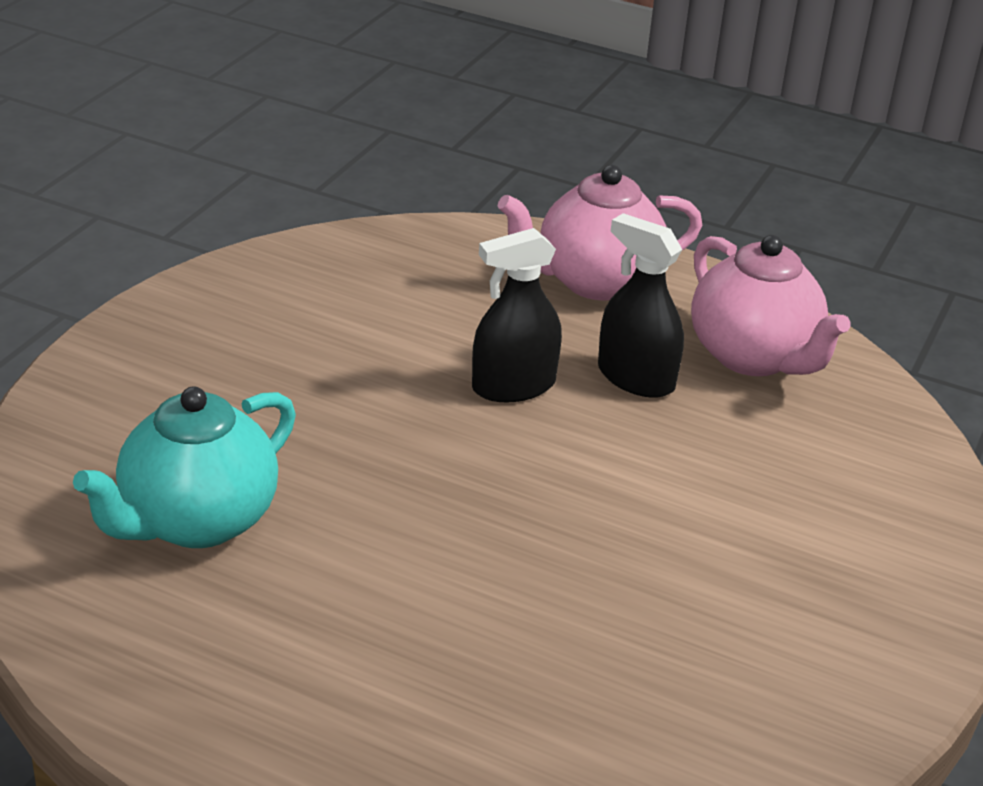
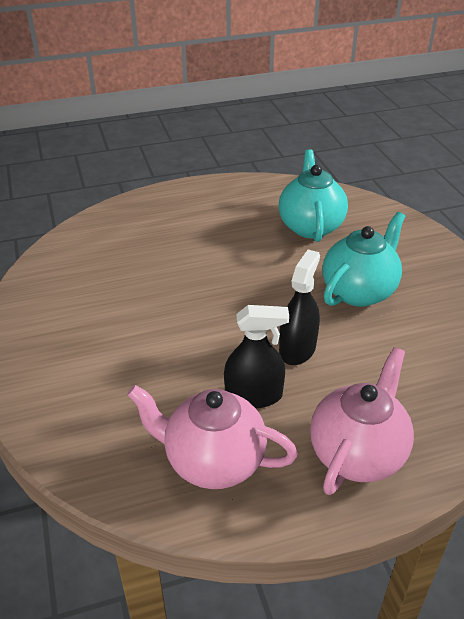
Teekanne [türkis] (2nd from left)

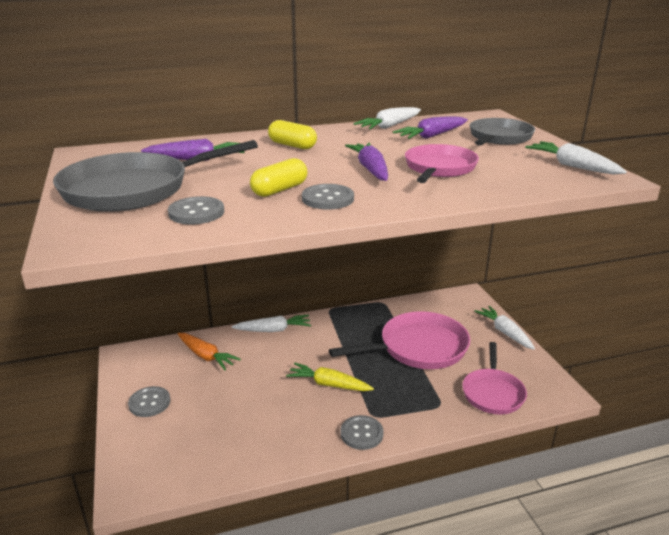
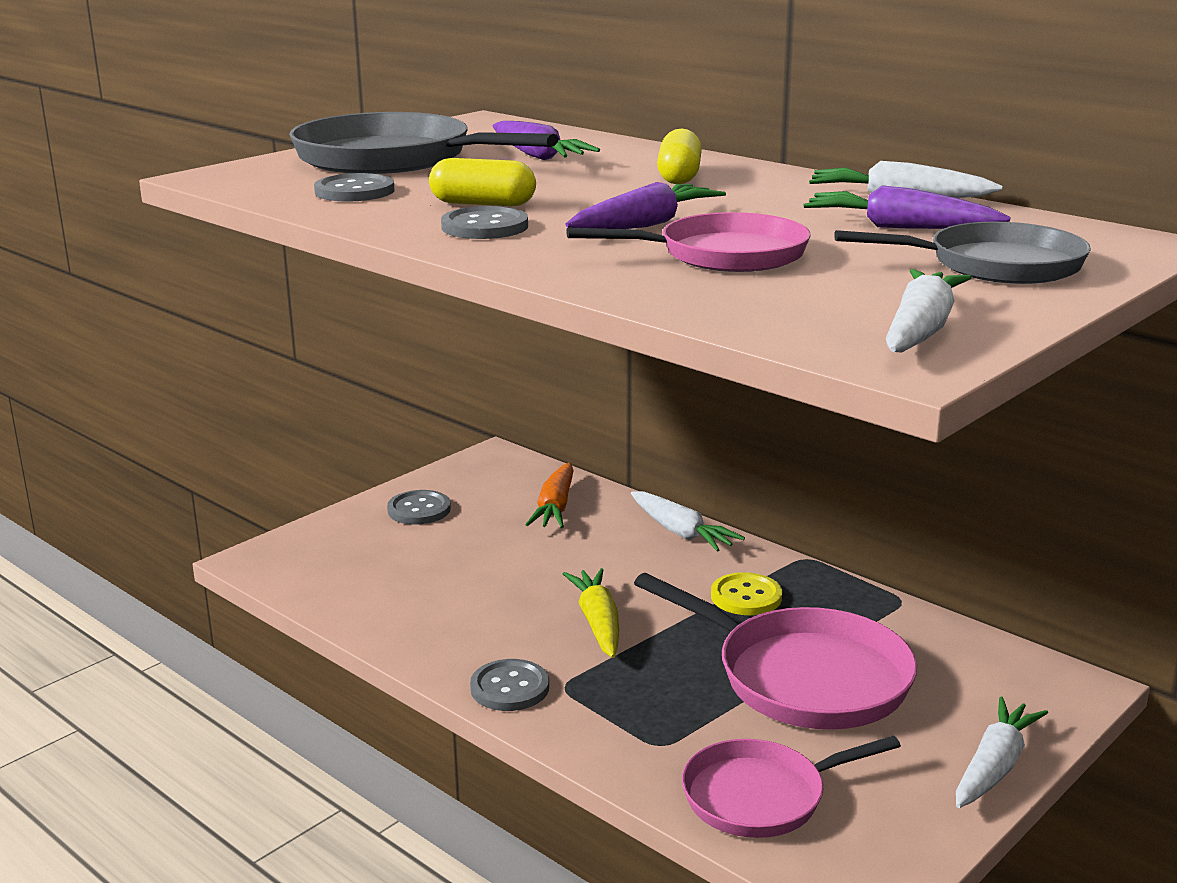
Knopf [gelb]

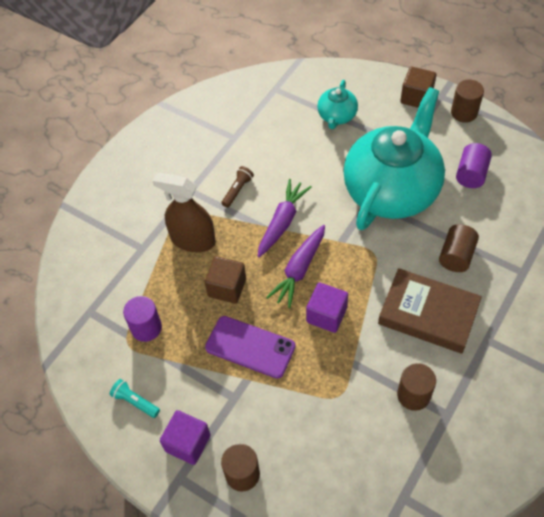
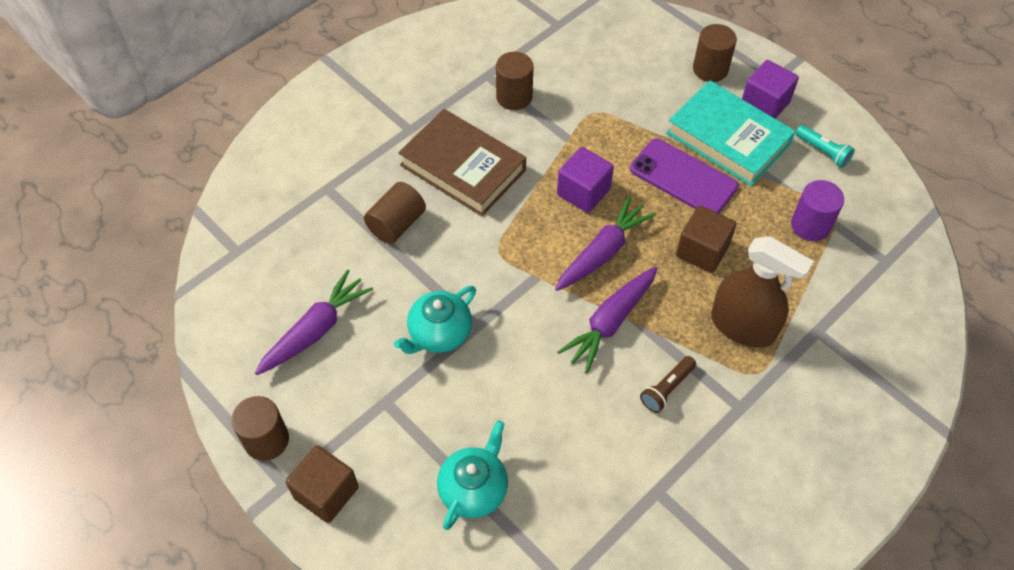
Buch [türkis]
Karotte [lila] (1st from left)
Teekanne [türkis] (1st from left)

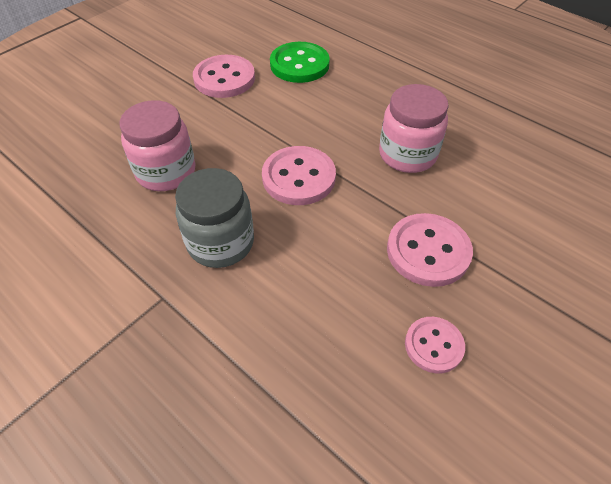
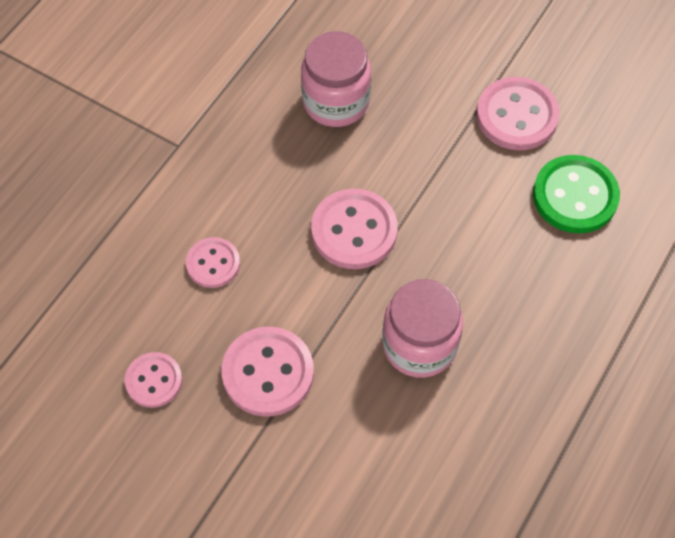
Einmachglas [grau]
Knopf [rosa] (2nd from left)

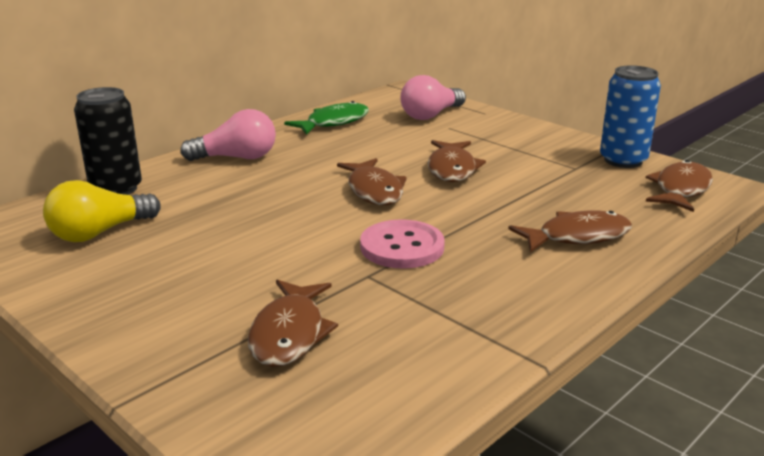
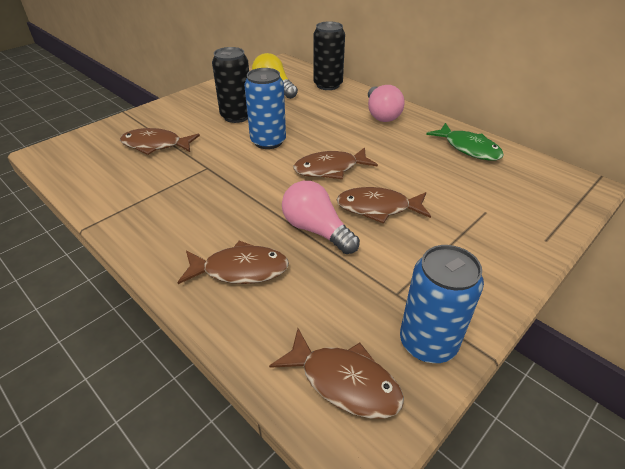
Knopf [rosa]
Dose [schwarz] (1st from left)
Dose [blau] (1st from left)
Glühbirne [rosa] (1st from left)
Fisch [braun] (2nd from left)

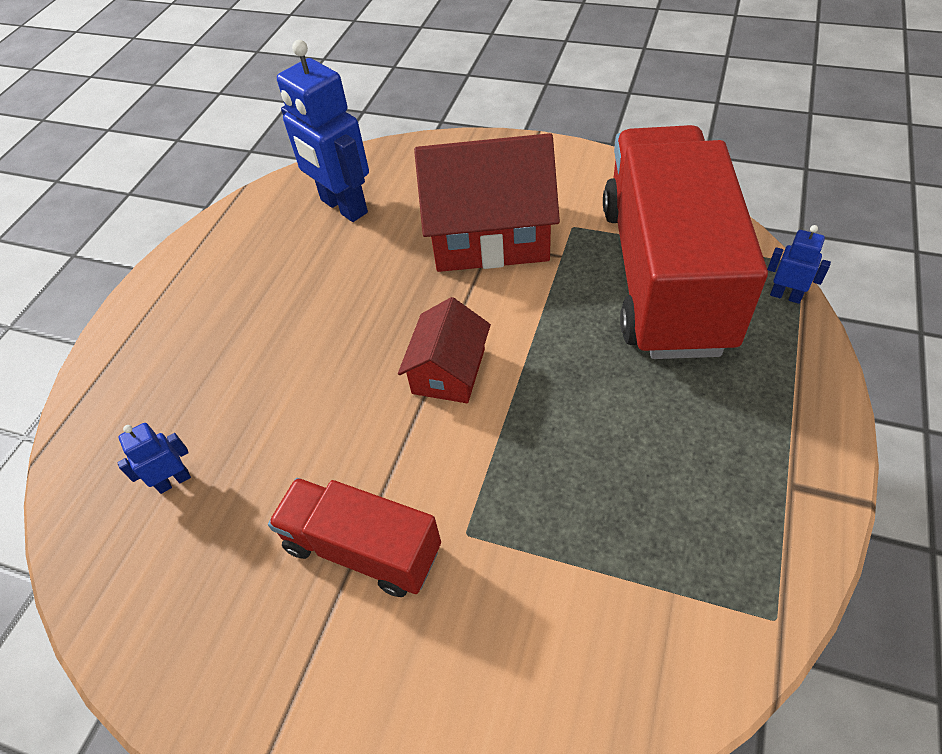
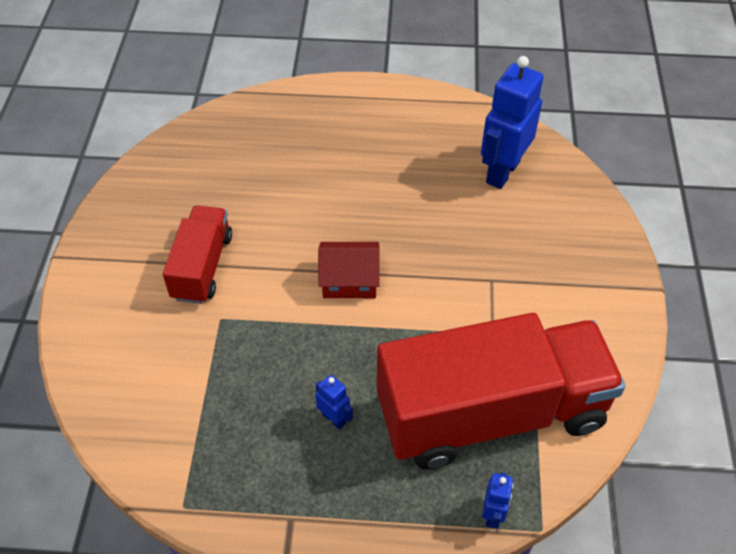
Haus [rot] (2nd from left in the first image)
Roboter [blau] (1st from left)

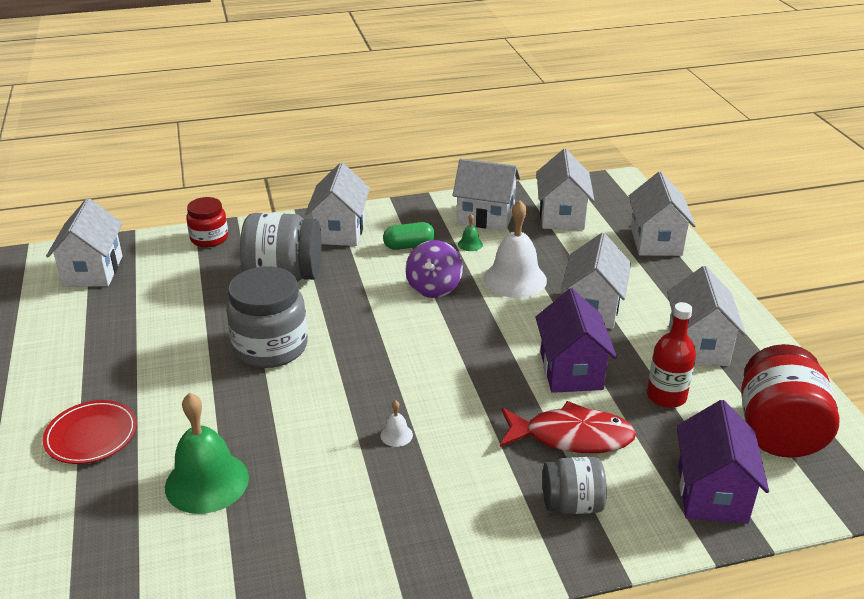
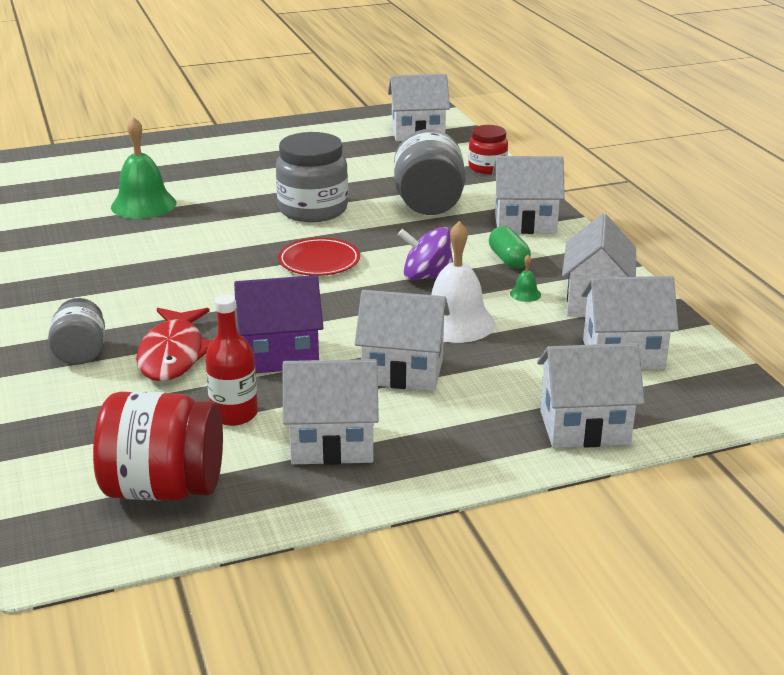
Glocke [weiß] (1st from left in the first image)
Haus [lila] (2nd from left in the first image)
Teller [rot]

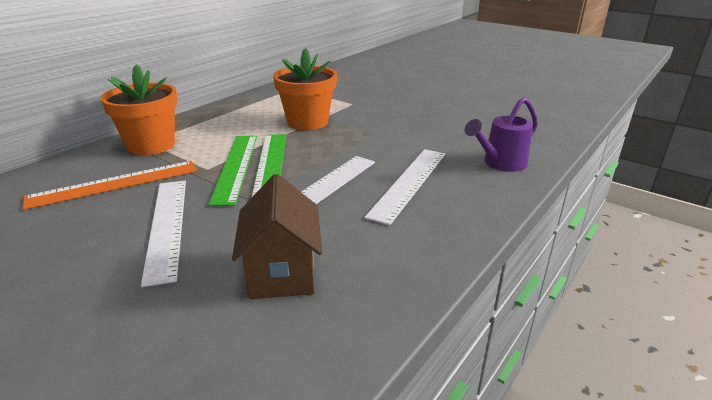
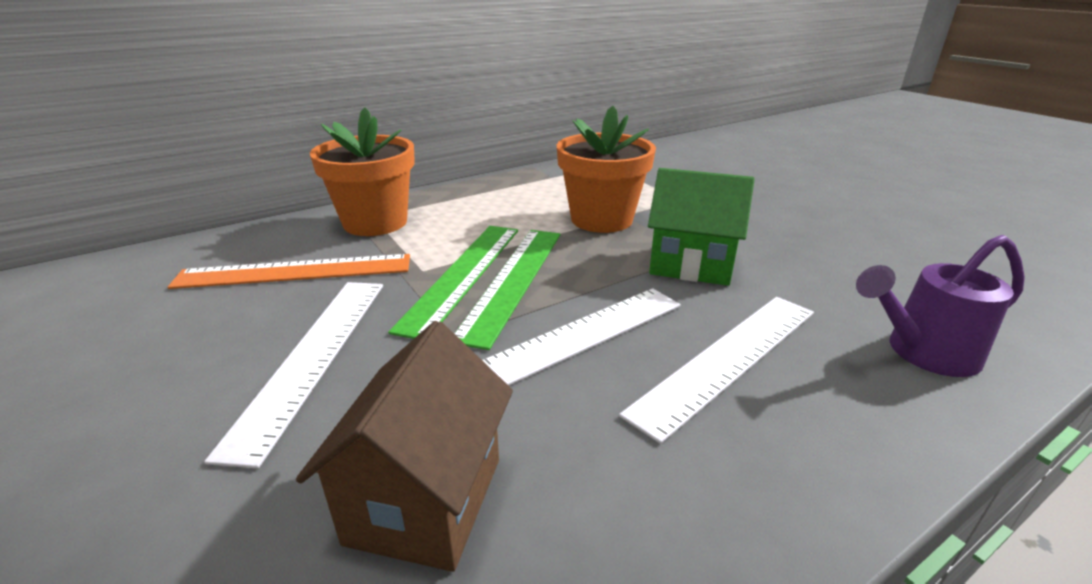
Haus [grün]

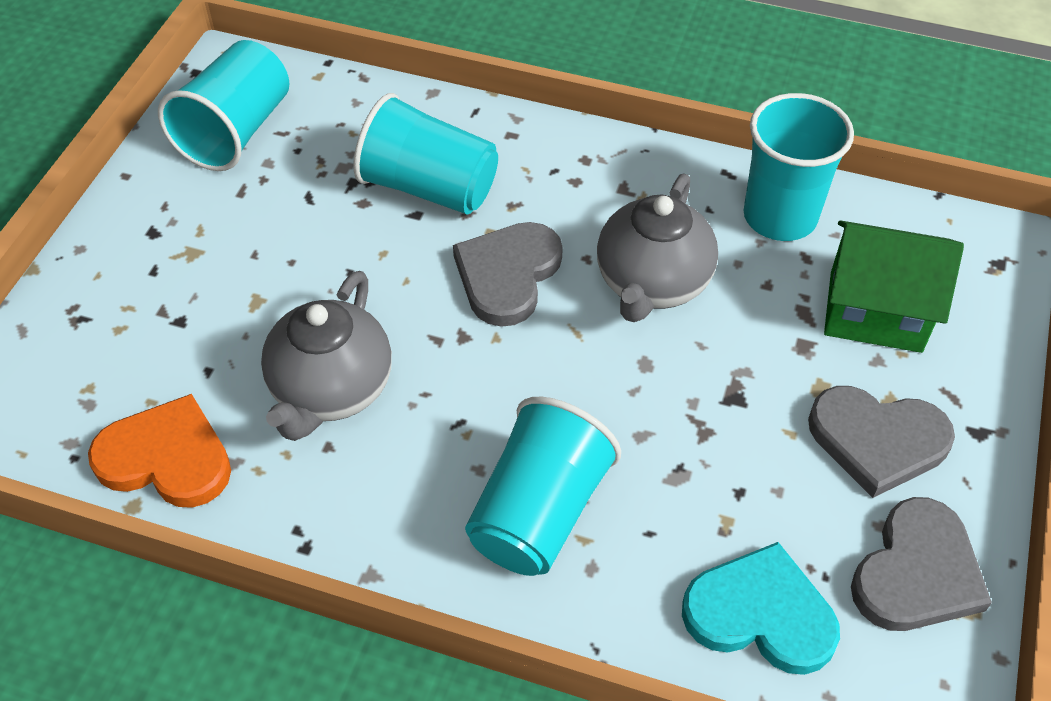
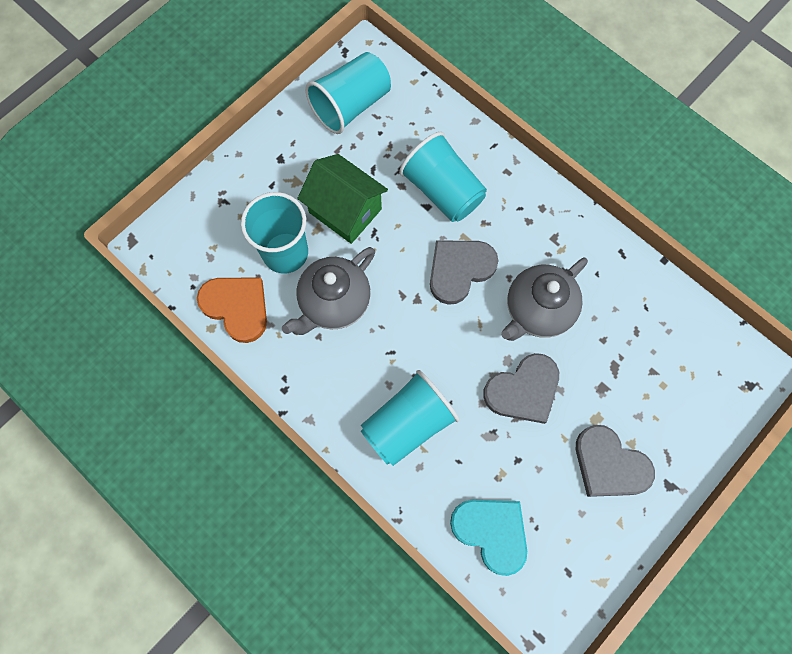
Becher [türkis] (1st from left)
Haus [grün]
Herz [grau] (2nd from left)

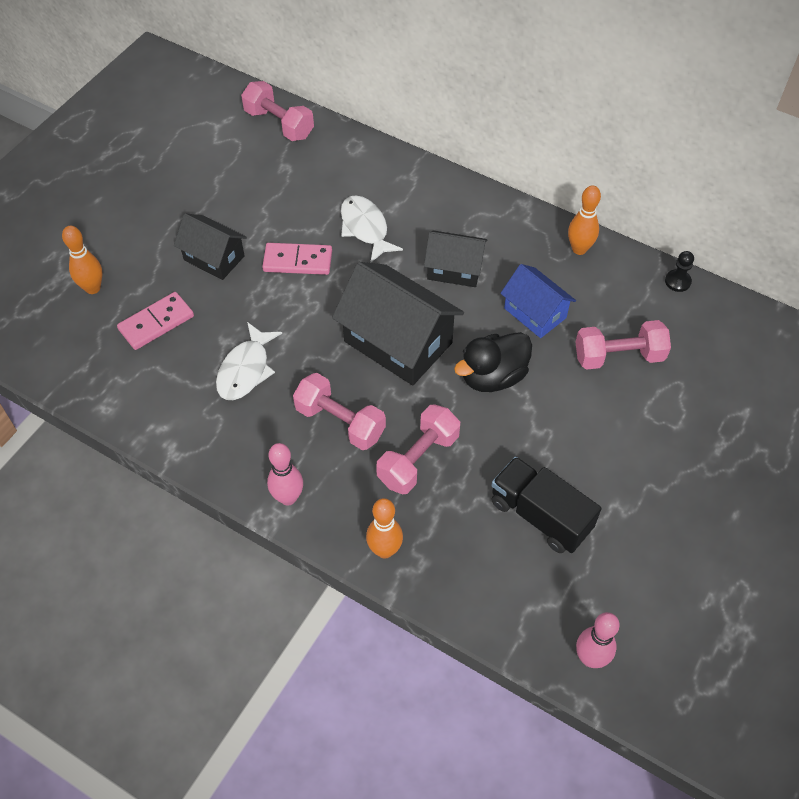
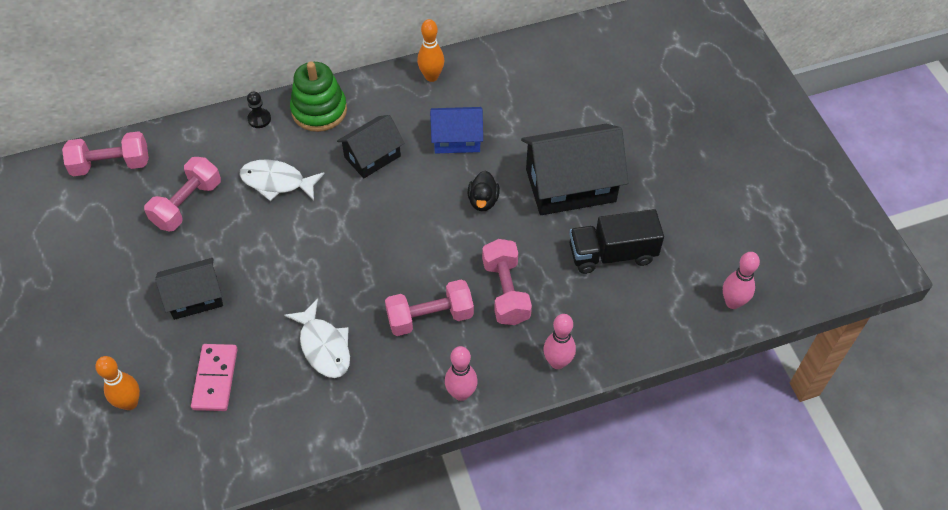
Dominostein [rosa] (2nd from left in the first image)
Stapelspielzeug [grün]
Haus [schwarz] (3rd from left)
Hantel [rosa] (2nd from left)
Bauer [schwarz]
Bowlingkegel [rosa] (2nd from left)
Ente [schwarz]

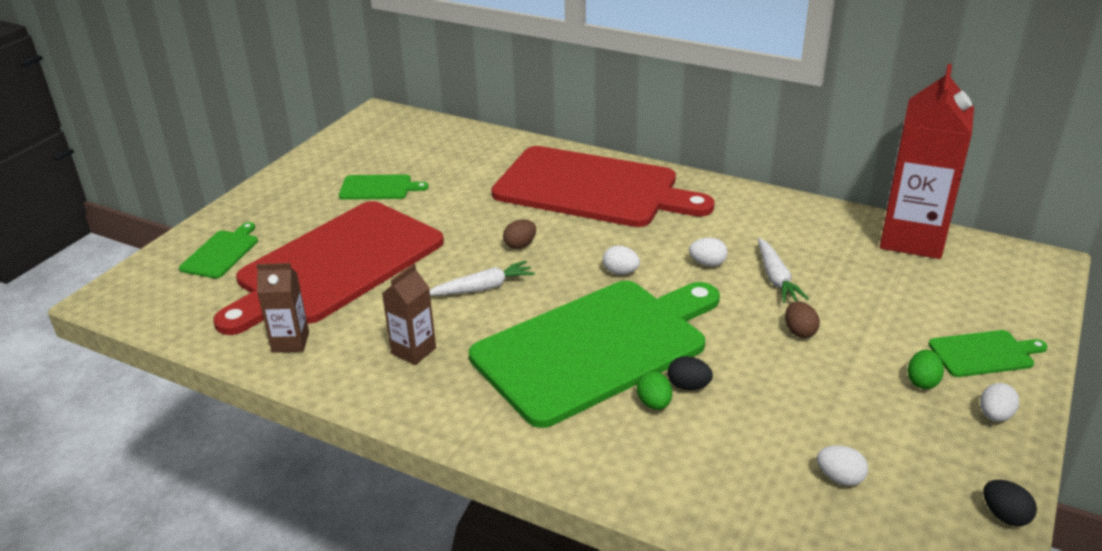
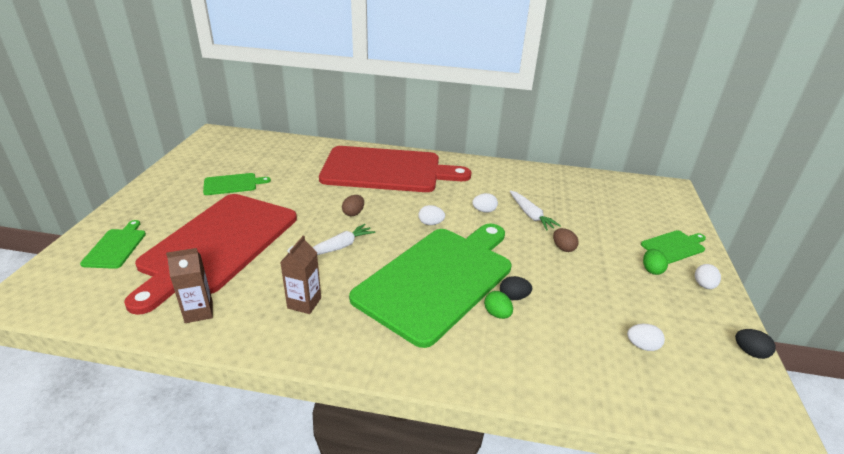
Getränkekarton [rot]

